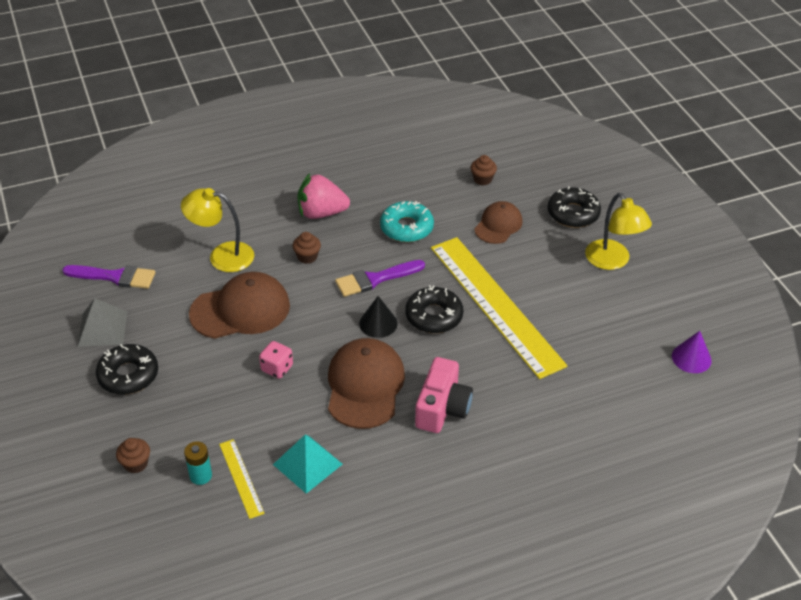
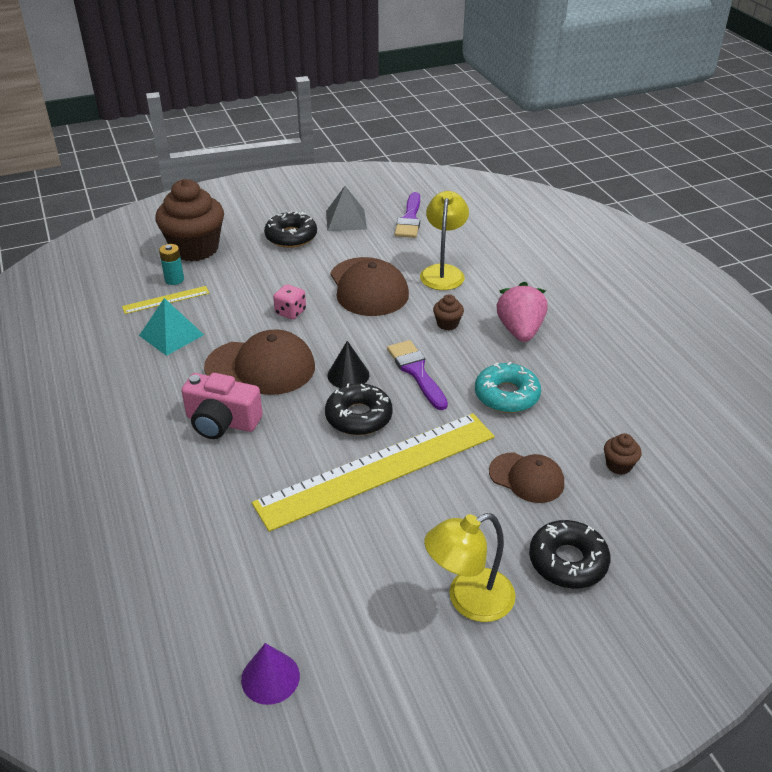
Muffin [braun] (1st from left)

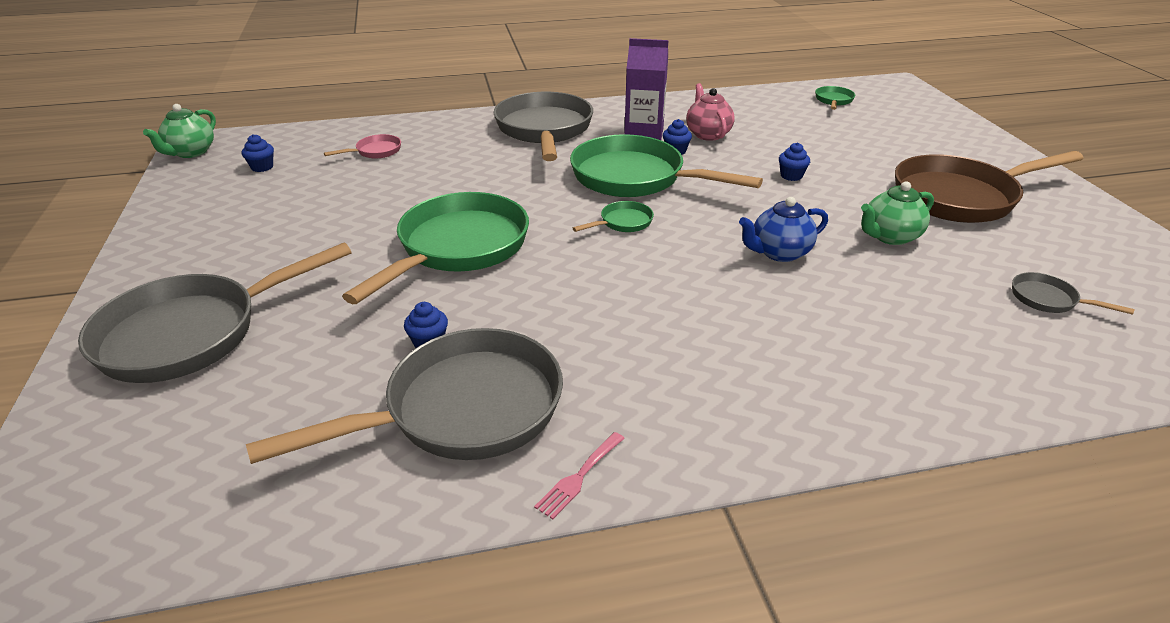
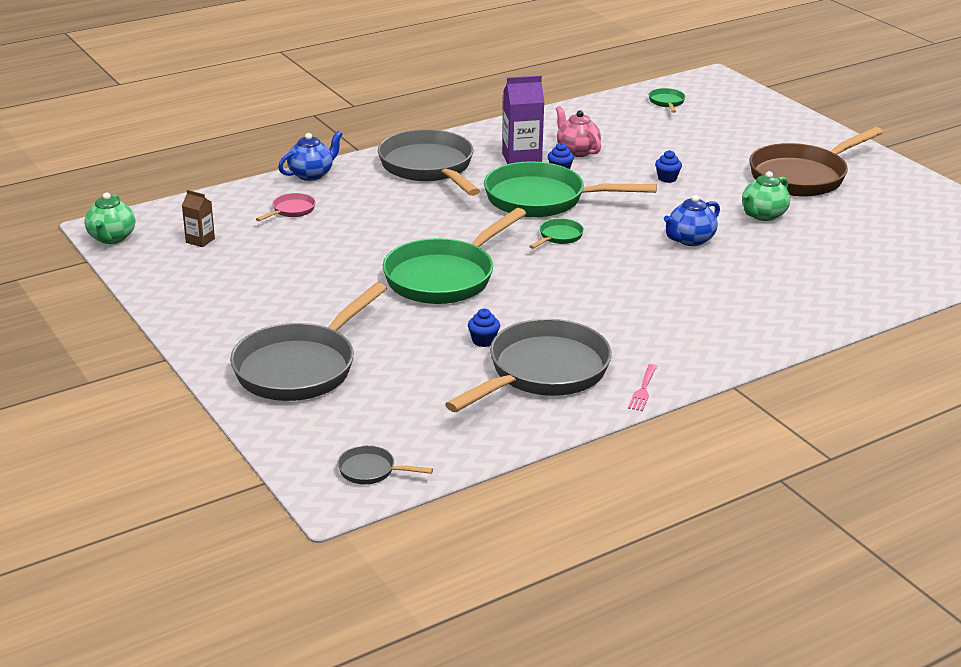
Teekanne [blau] (1st from left)
Pfanne [grau] (2nd from left)
Getränkekarton [braun]
Pfanne [grün] (1st from left)

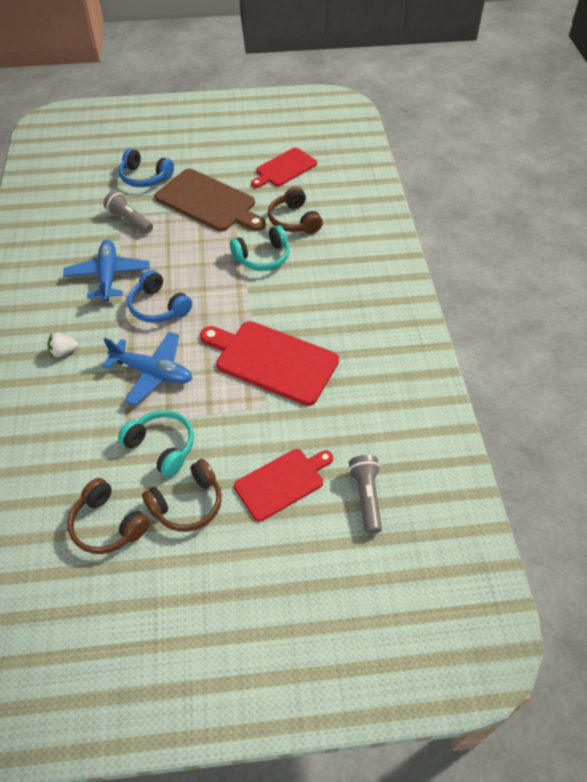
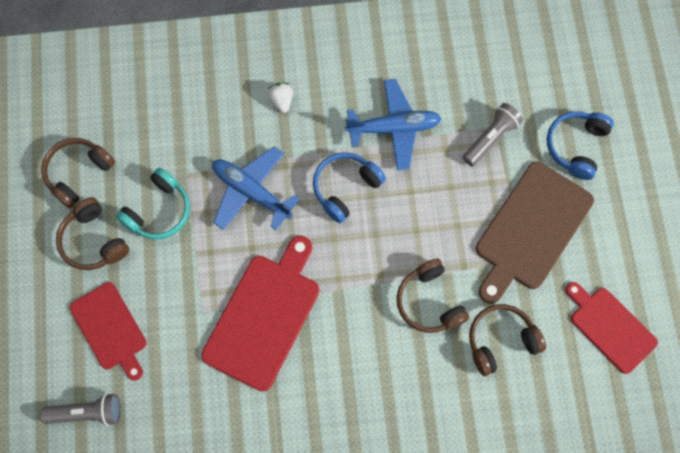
Kopfhörer [braun] (3rd from left)
Flugzeug [blau] (1st from left)

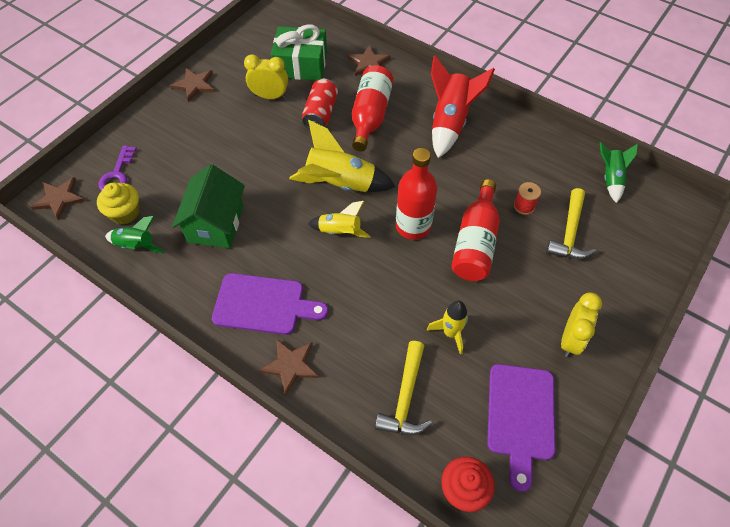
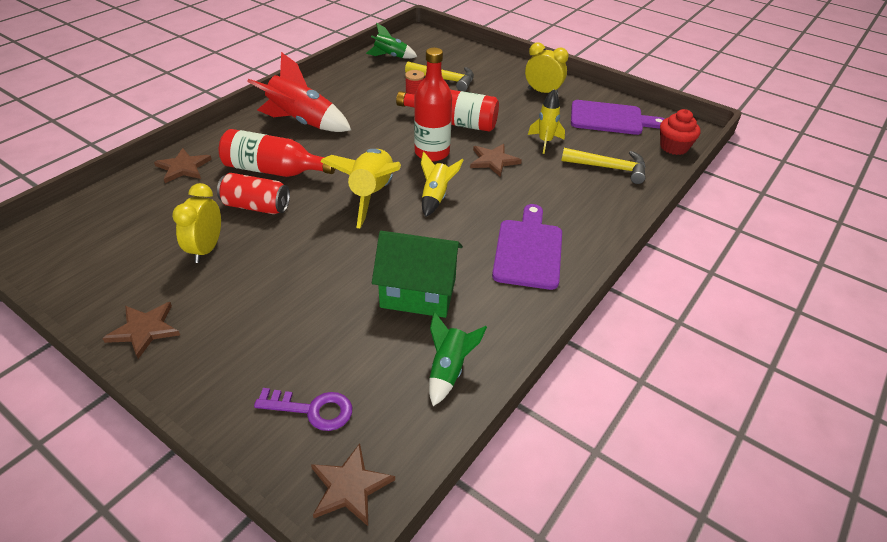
Muffin [gelb]
Geschenk [grün]
Stern [braun] (4th from left)

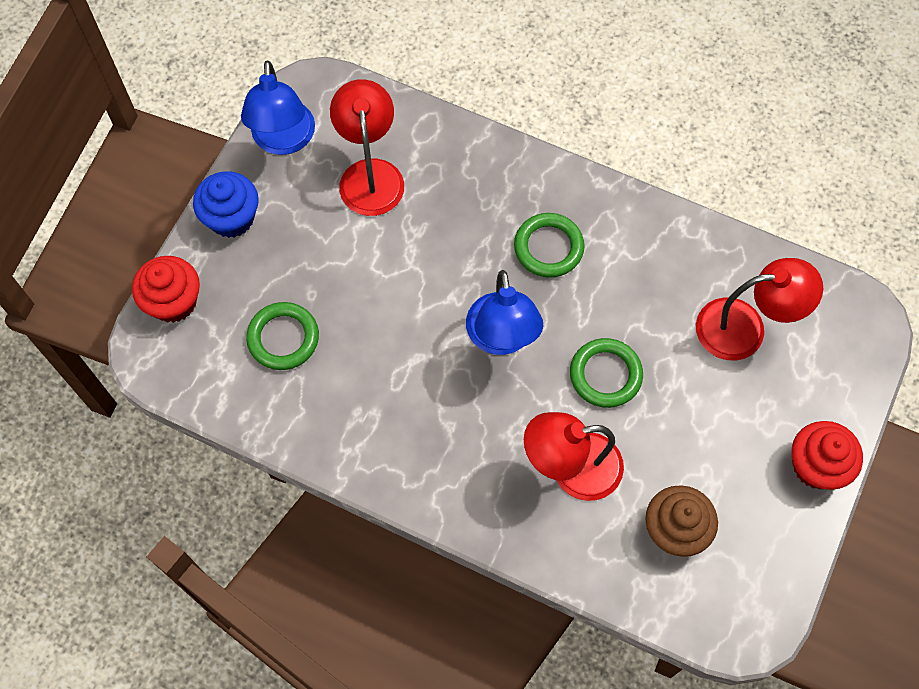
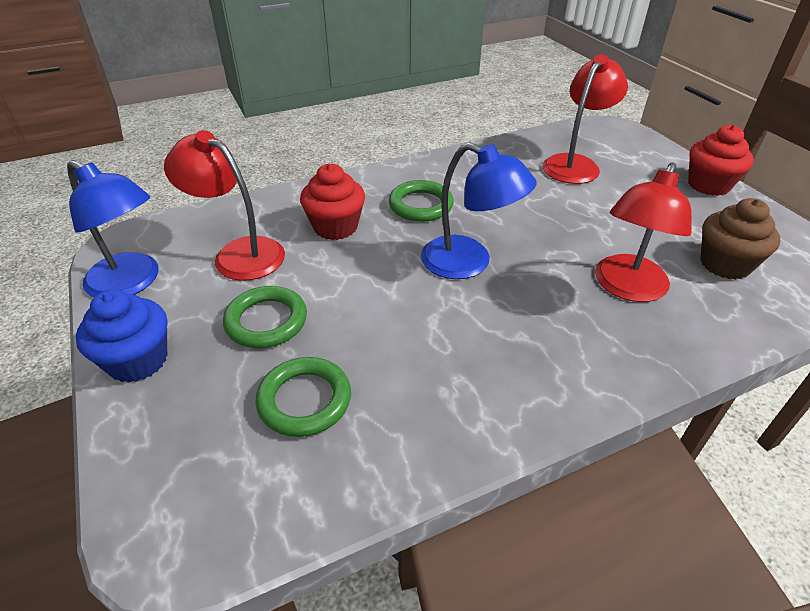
Muffin [rot] (1st from left)
Ring [grün] (1st from left)

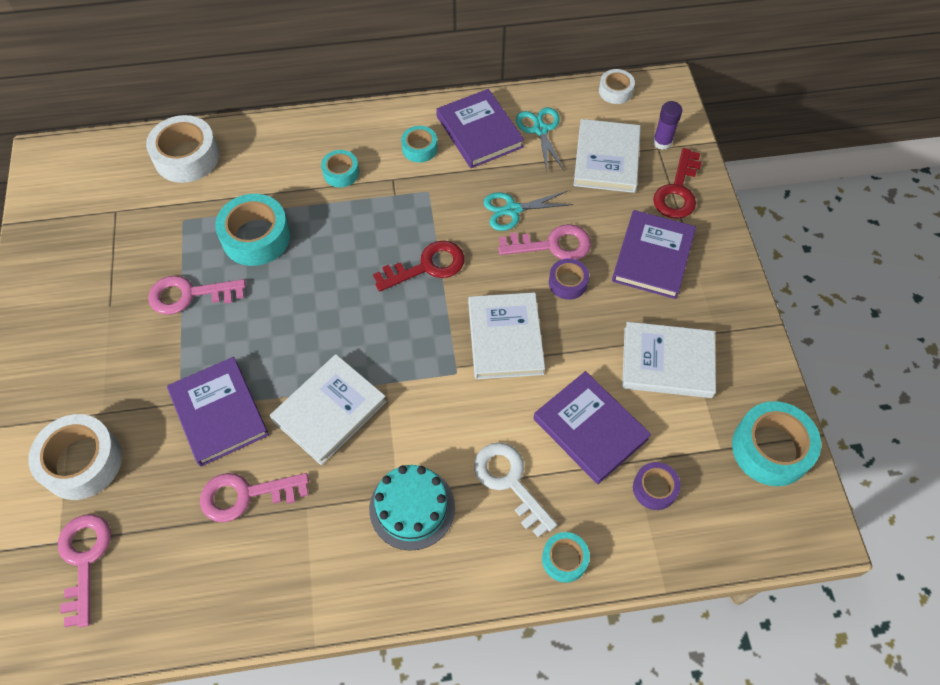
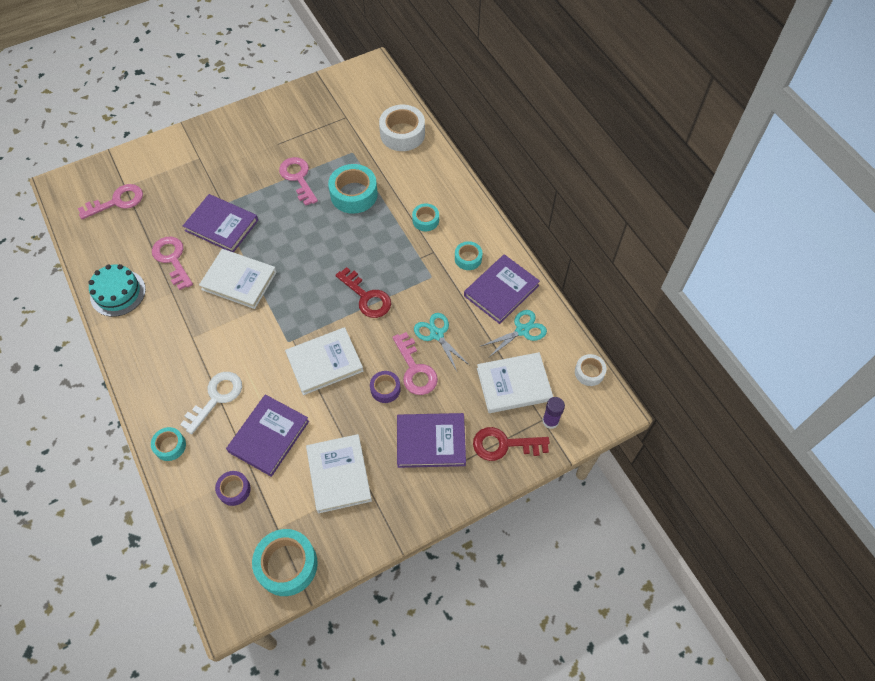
Klebeband [weiß] (1st from left in the first image)
Kuchen [türkis]
Buch [lila] (1st from left)

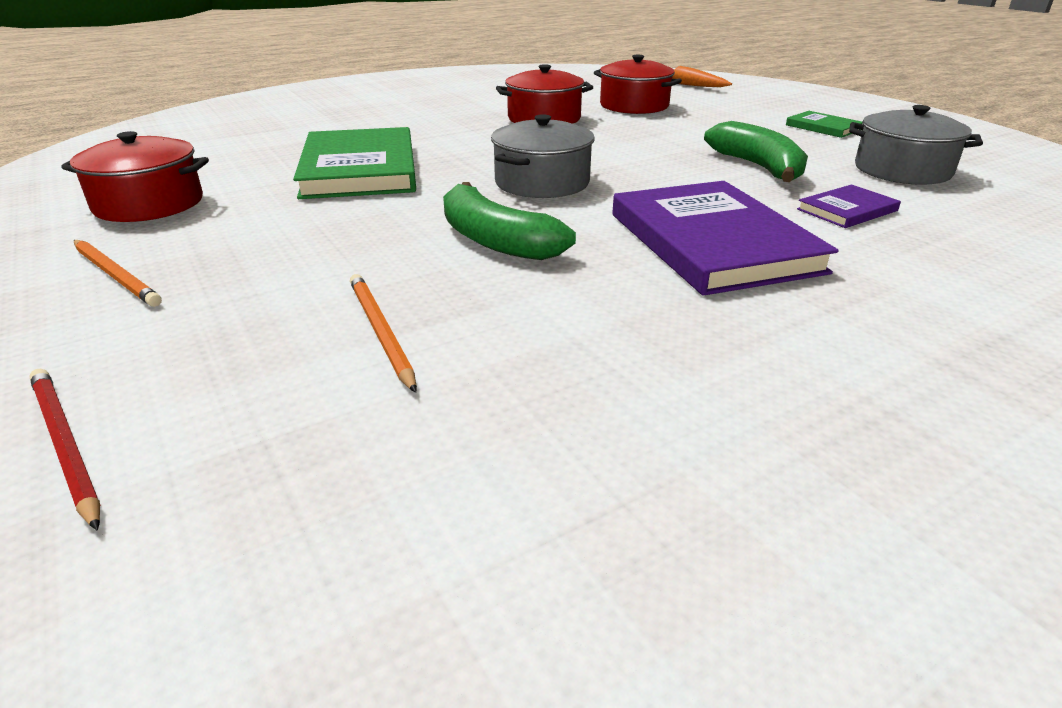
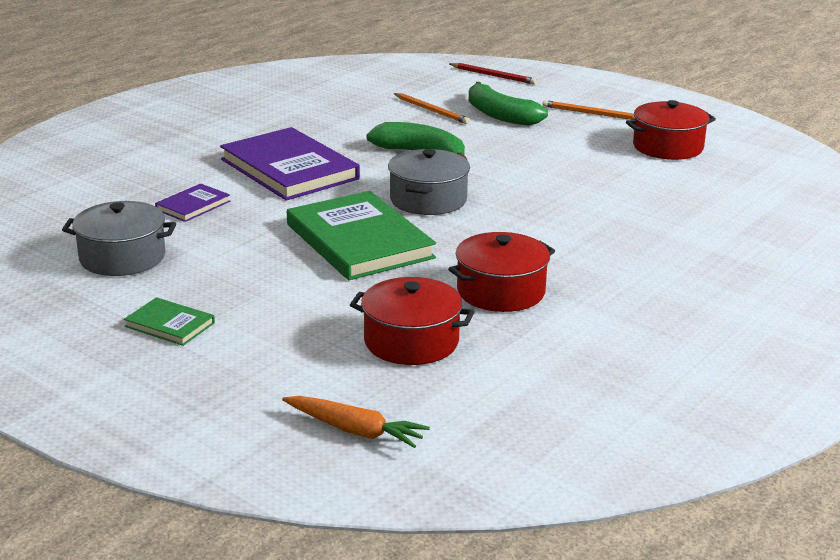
Buch [grün] (2nd from left)
Banane [grün] (2nd from left)

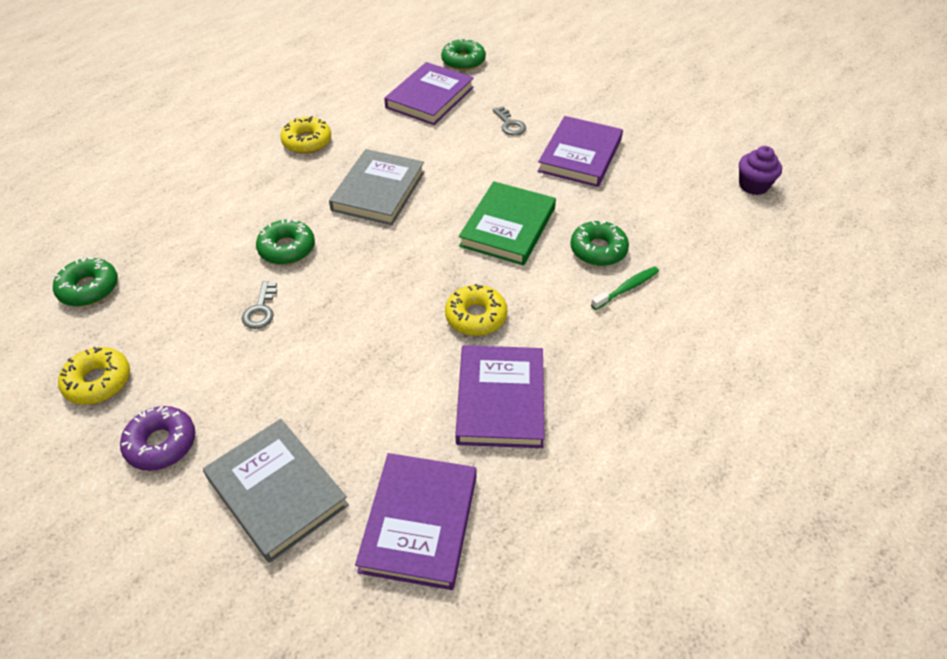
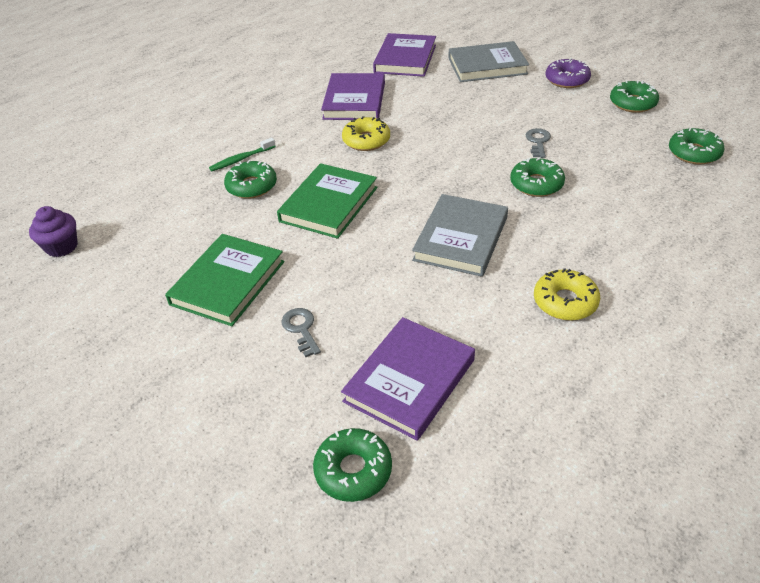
Donut [grün] (4th from left)
Buch [grün] (1st from left)
Buch [grau] (2nd from left)

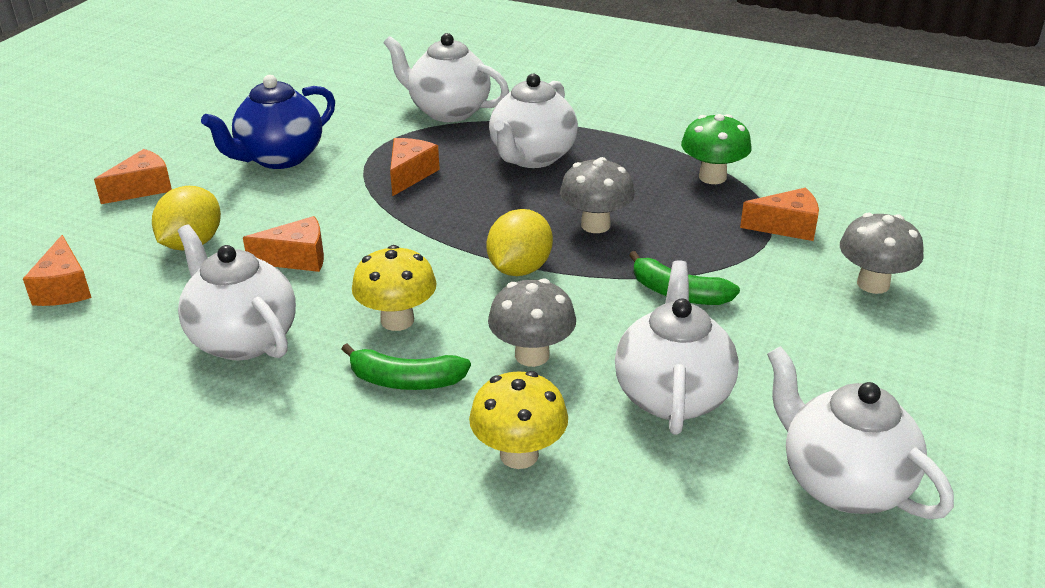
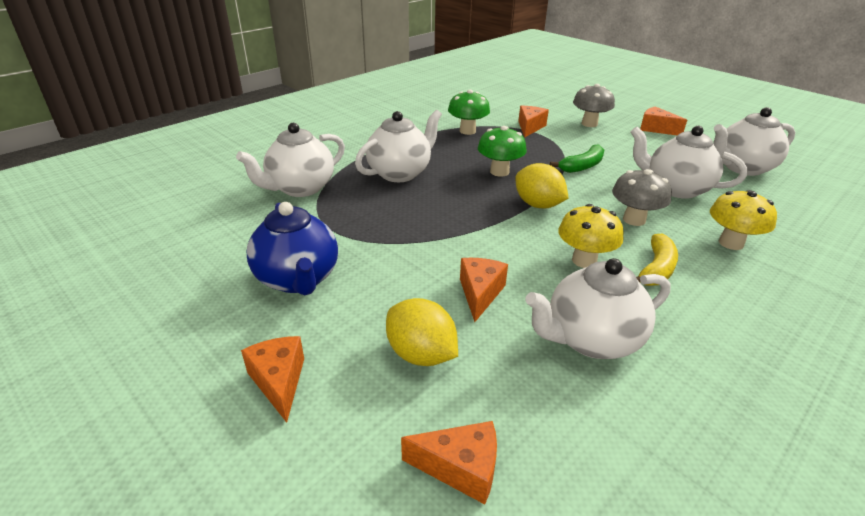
Käse [orange] (5th from left)
Banane [gelb]
Pilz [grün] (2nd from left)
Teekanne [weiß] (2nd from left)

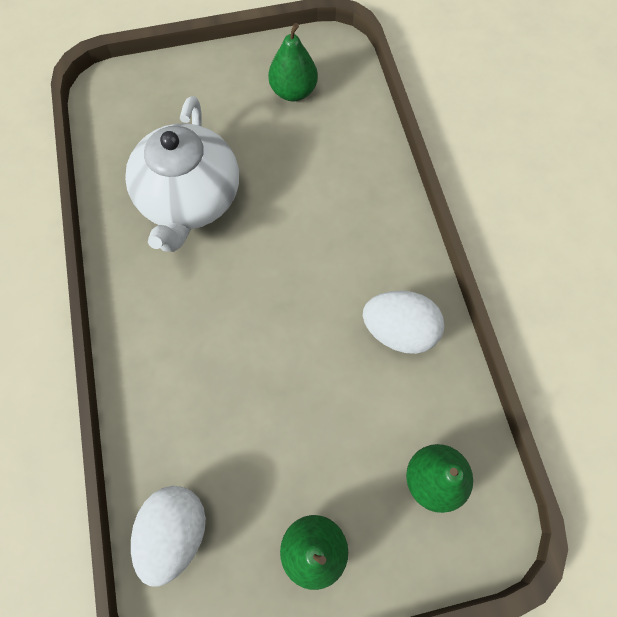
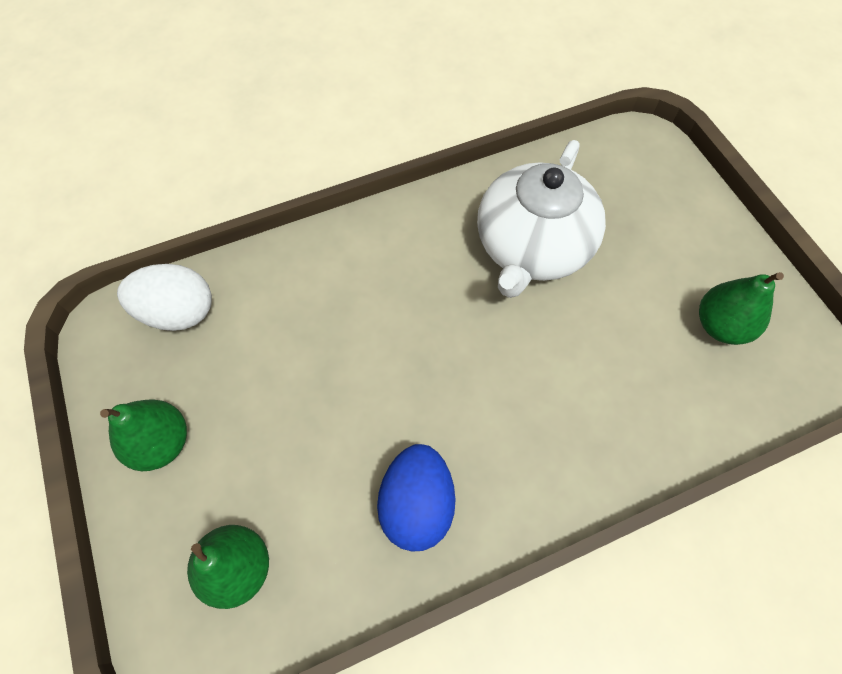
Ei [blau]
Teekanne [weiß]

